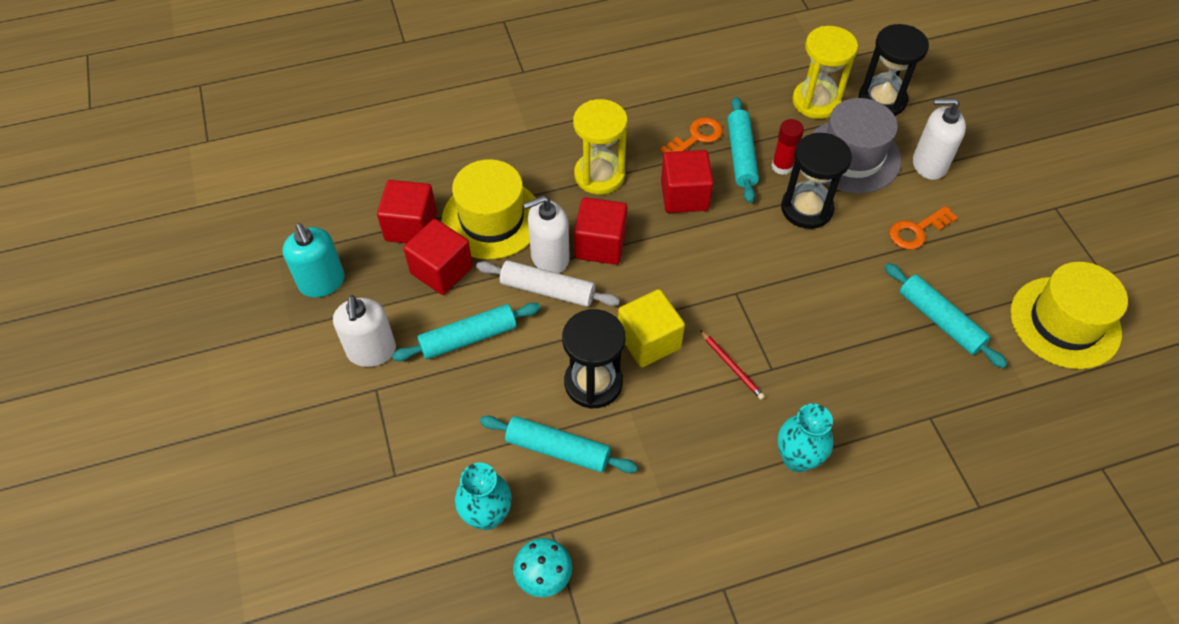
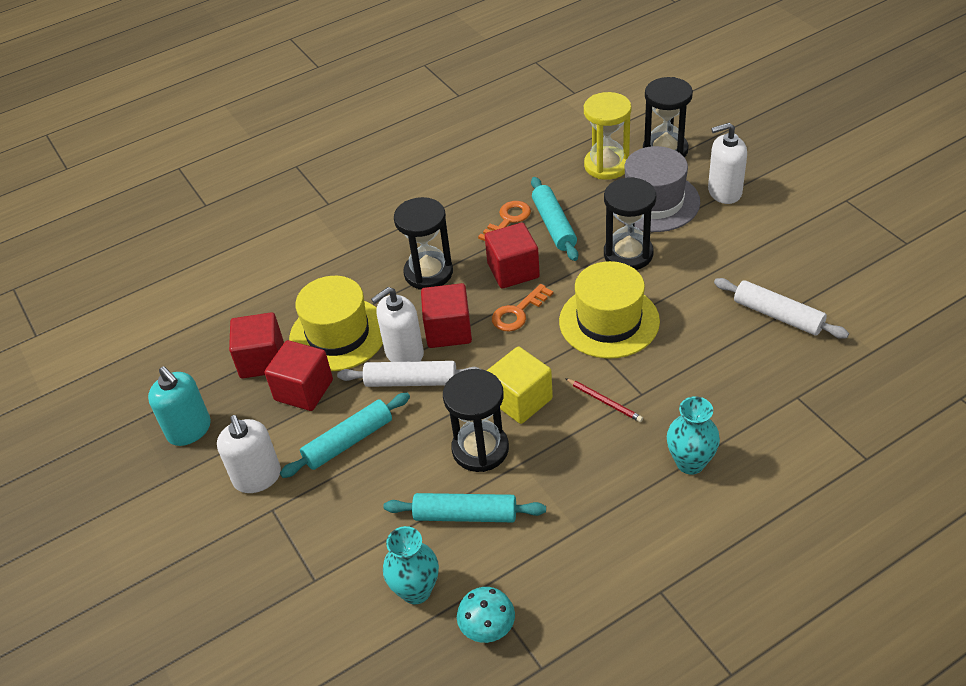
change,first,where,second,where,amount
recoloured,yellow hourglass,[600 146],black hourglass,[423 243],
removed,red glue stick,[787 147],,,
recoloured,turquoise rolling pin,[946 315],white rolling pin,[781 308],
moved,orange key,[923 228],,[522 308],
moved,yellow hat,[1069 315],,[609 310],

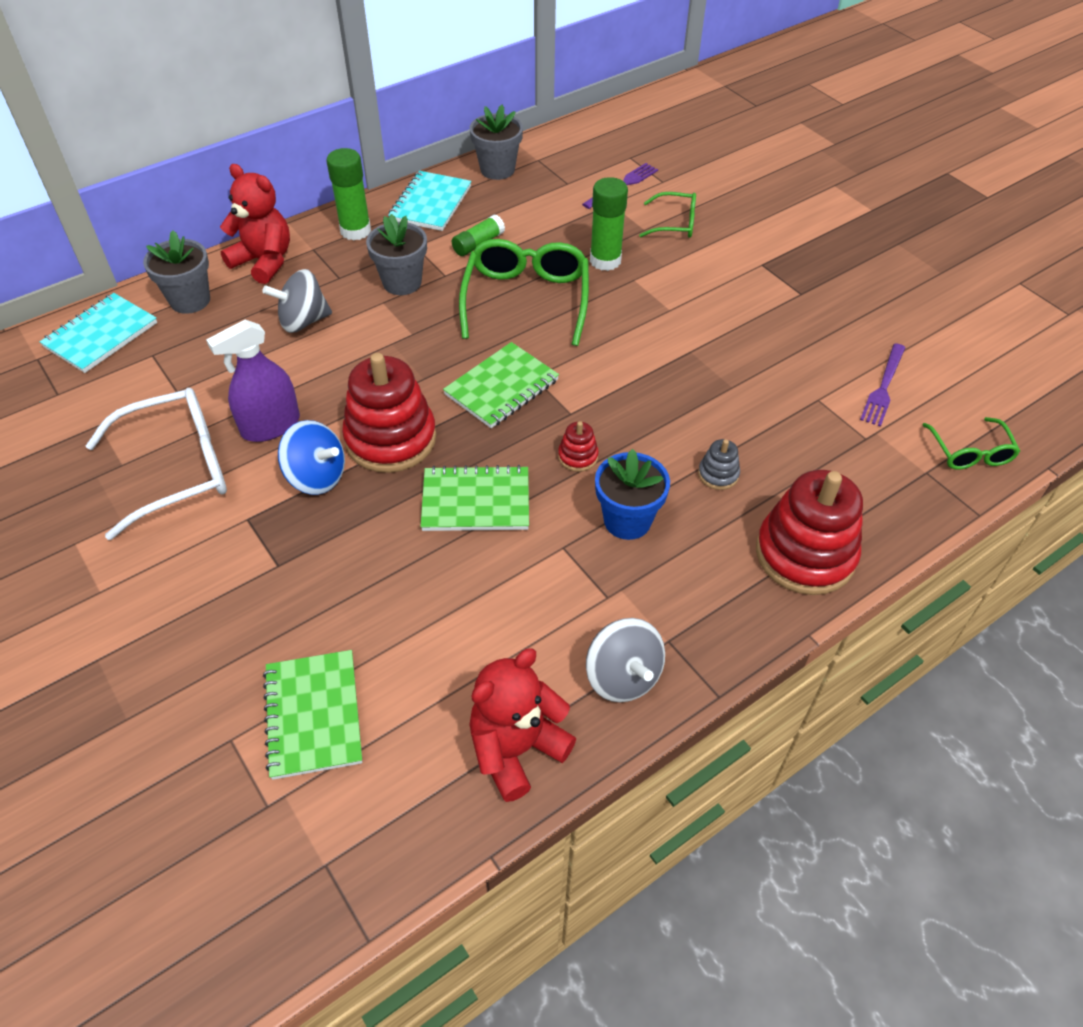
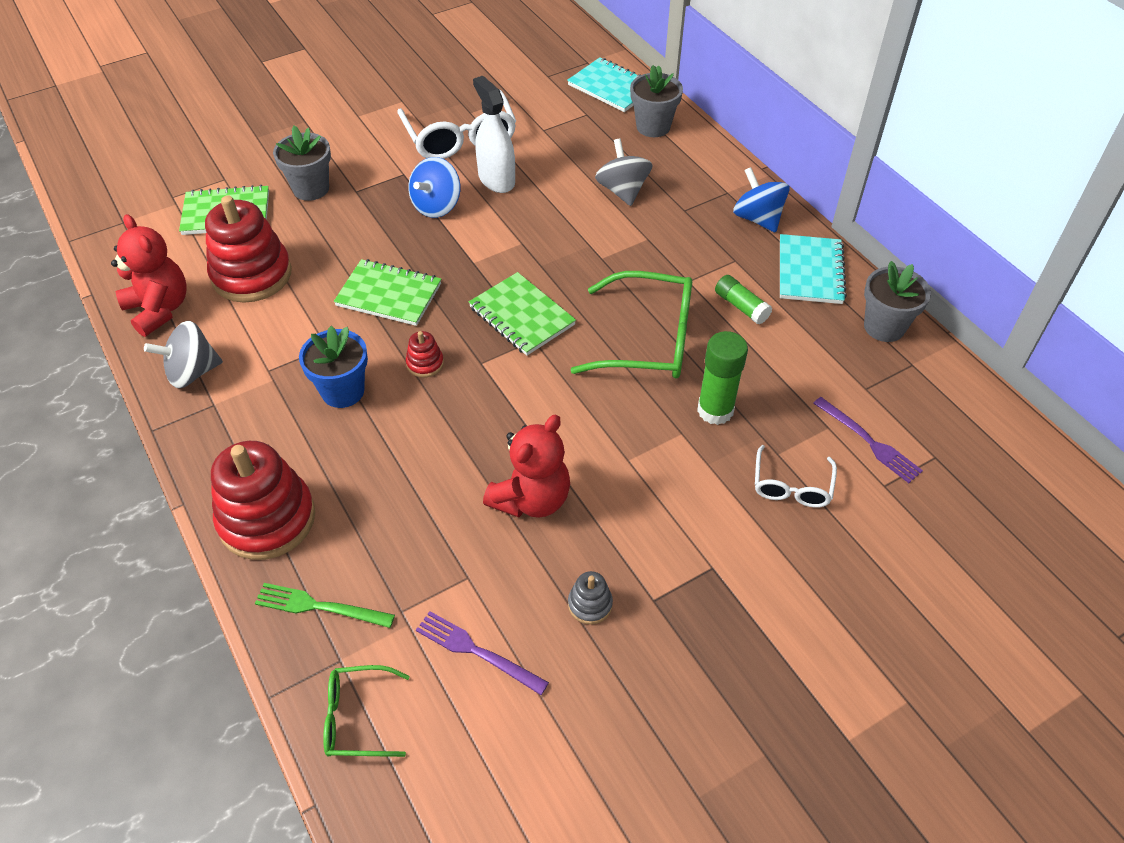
change,first,where,second,where,amount
recoloured,purple spray bottle,[253 381],white spray bottle,[494 134],
moved,red teddy bear,[255 224],,[526 466],
replaced,green glue stick,[349 194],blue spinning top,[761 200],
moved,red stacking toy,[389 413],,[248 249],
moved,grey flower pot,[396 254],,[302 163],
turned,turquoise notebook,[429 201],,[813 269],75 degrees clockwise
turned,green notebook,[474 498],,[387 292],75 degrees counterclockwise
recoloured,green glasses,[667 215],white glasses,[796 476],
moved,grey stacking toy,[719 464],,[590 597],
added,,,green fork,[325 605],

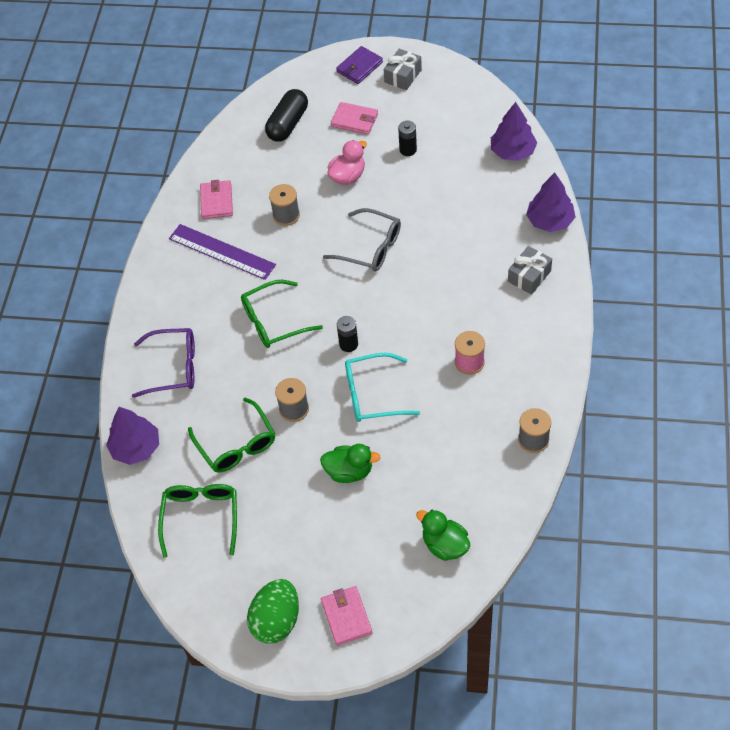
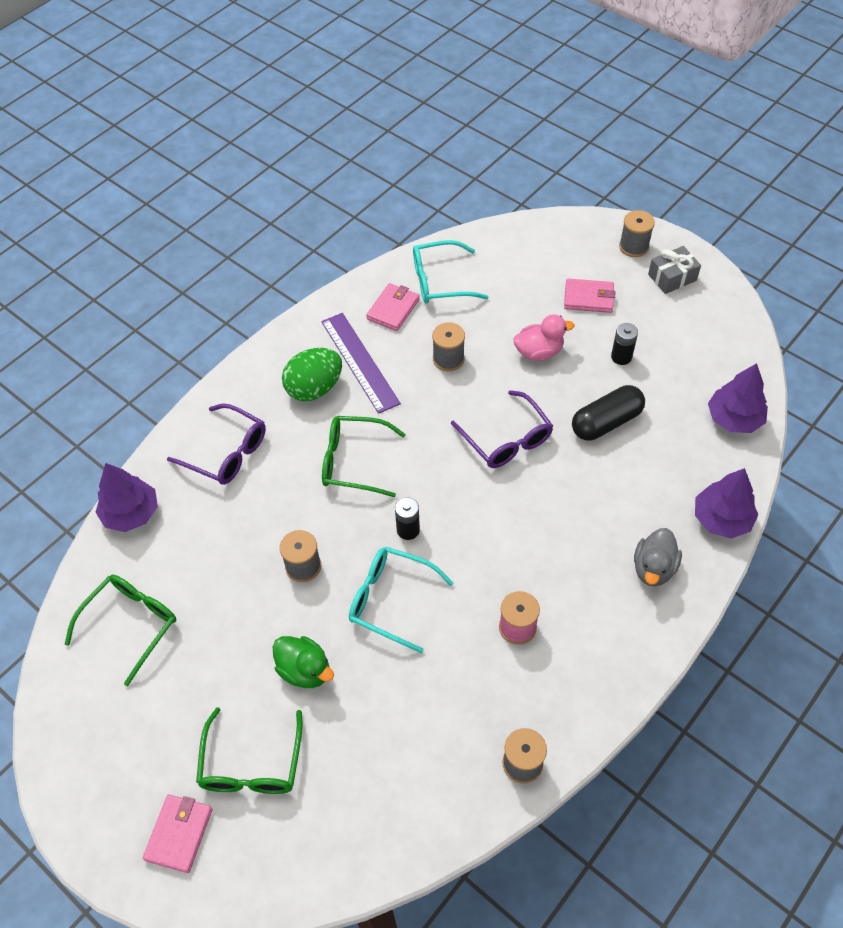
change,first,where,second,where,amount
moved,green glasses,[231 435],,[249 750],
moved,green egg,[273 611],,[312 374],
moved,black capsule,[286 115],,[608 413],
recoloured,grey glasses,[362 240],purple glasses,[502 429],
turned,pink wallet,[354 118],,[589 296],45 degrees counterclockwise
replaced,purple wallet,[359 65],grey spool,[637 233],
removed,green duck,[443 535],,,
replaced,grey gift,[530 270],grey duck,[658 557],
added,,,turquoise glasses,[450 272],

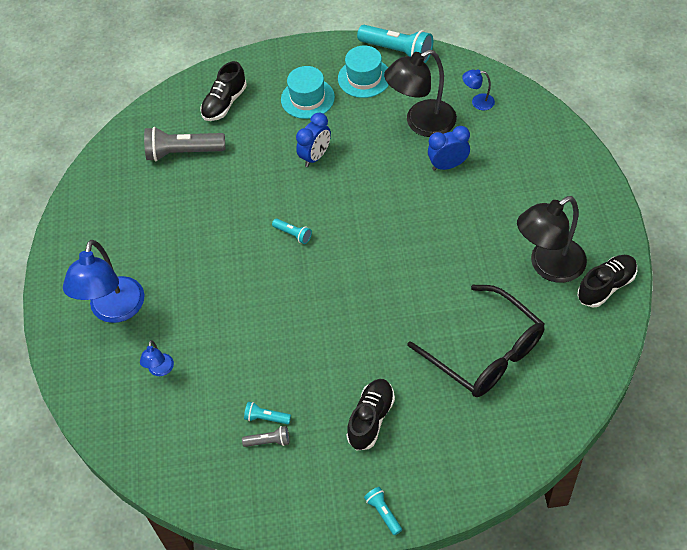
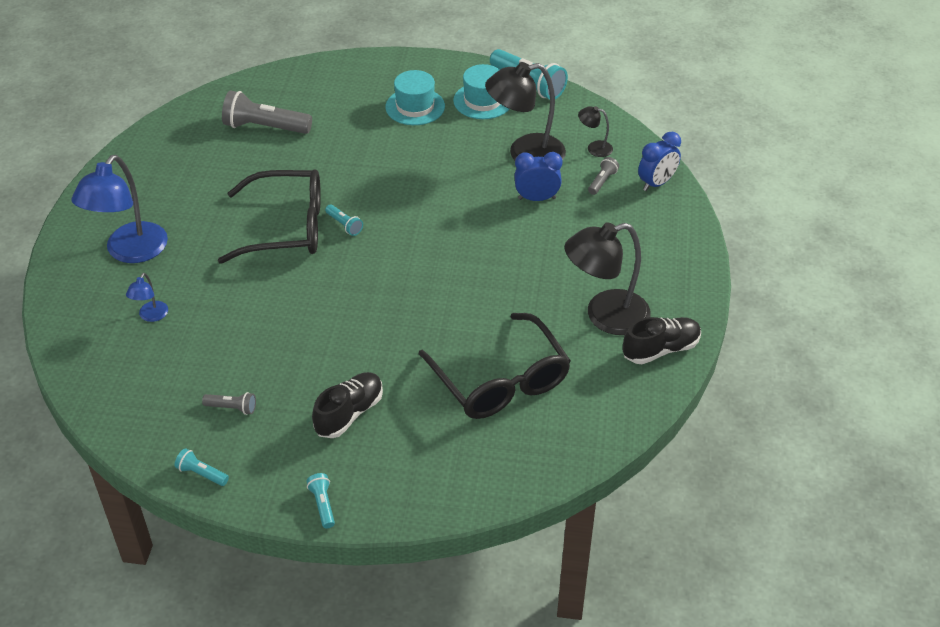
change,first,where,second,where,amount
removed,black shoe,[223 91],,,
moved,turquoise flashlight,[267 413],,[202 467],
moved,blue clock,[313 140],,[659 161],
recoloured,blue lamp,[478 89],black lamp,[595 131],
added,,,black glasses,[269 216],
added,,,grey flashlight,[603 176],

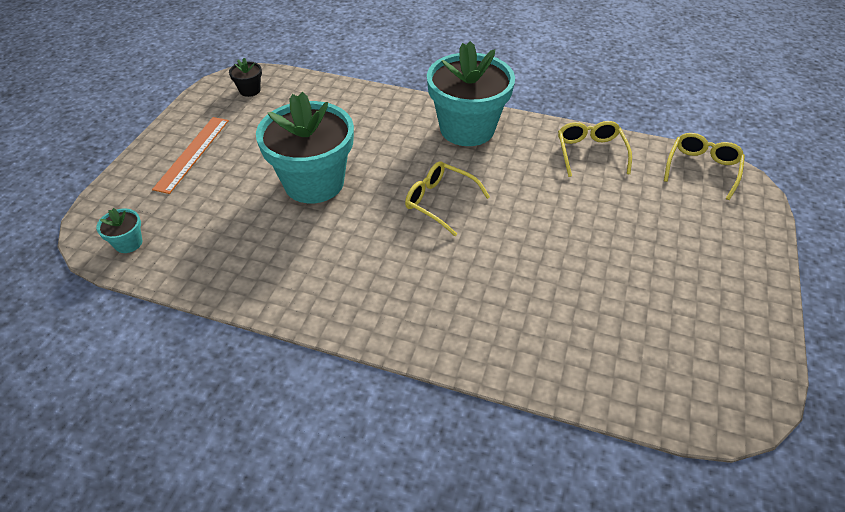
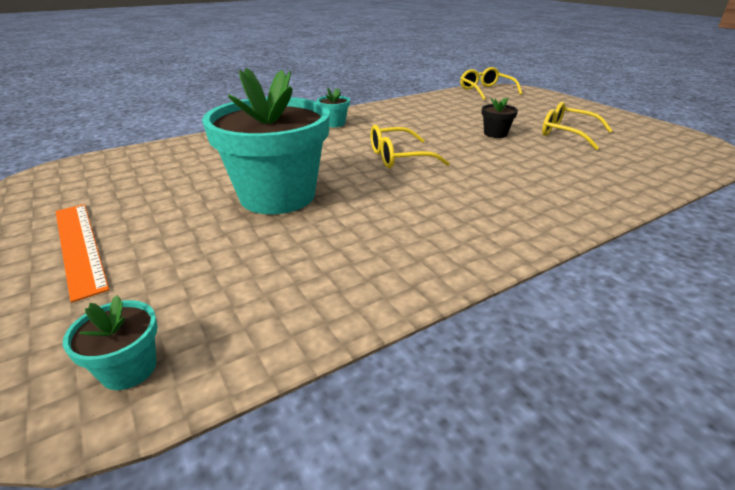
change,first,where,second,where,amount
moved,black flower pot,[245 77],,[500 117],
resized,turquoise flower pot,[471 93],,[333 107],x0.41
moved,yellow glasses,[595 149],,[577 126],

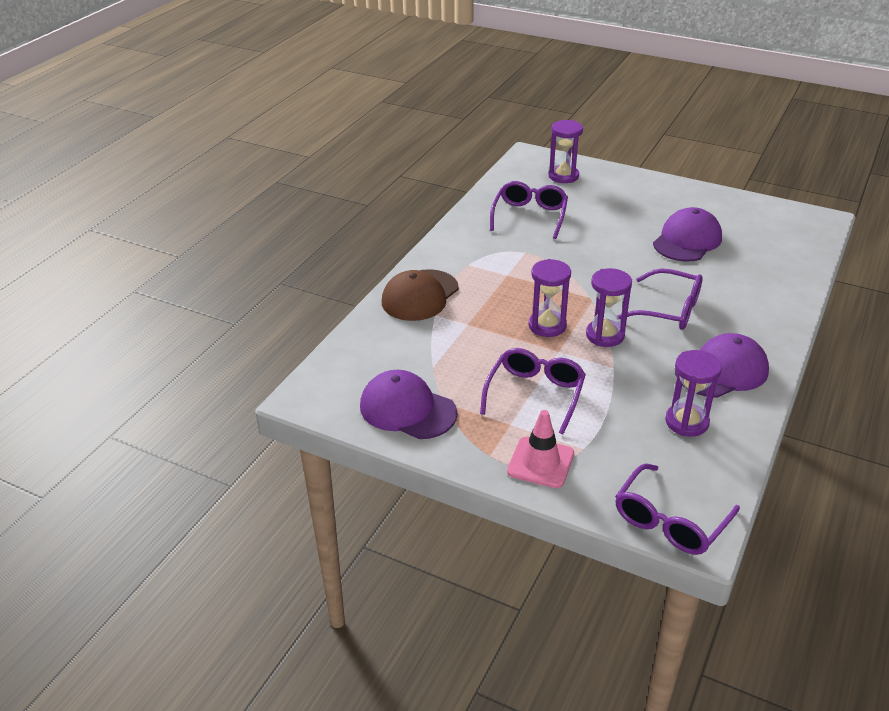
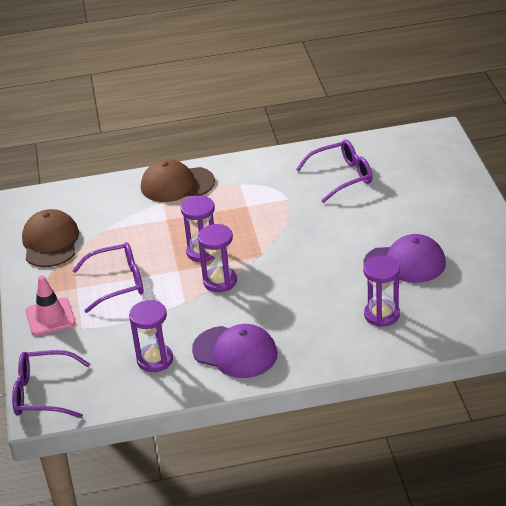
change,first,where,second,where,amount
recoloured,purple cap,[408 404],brown cap,[50 238],
moved,purple hourglass,[566 151],,[381 291],
removed,purple glasses,[660 299],,,

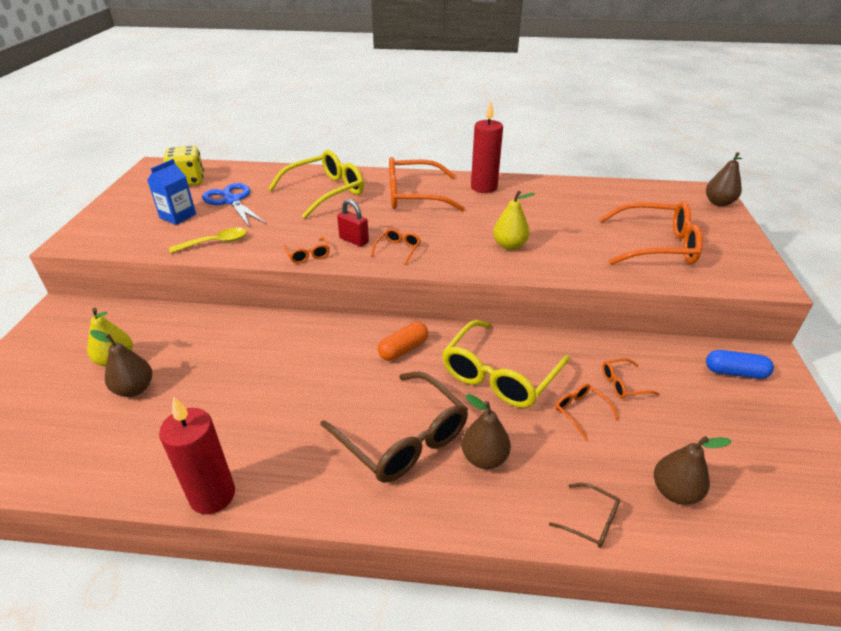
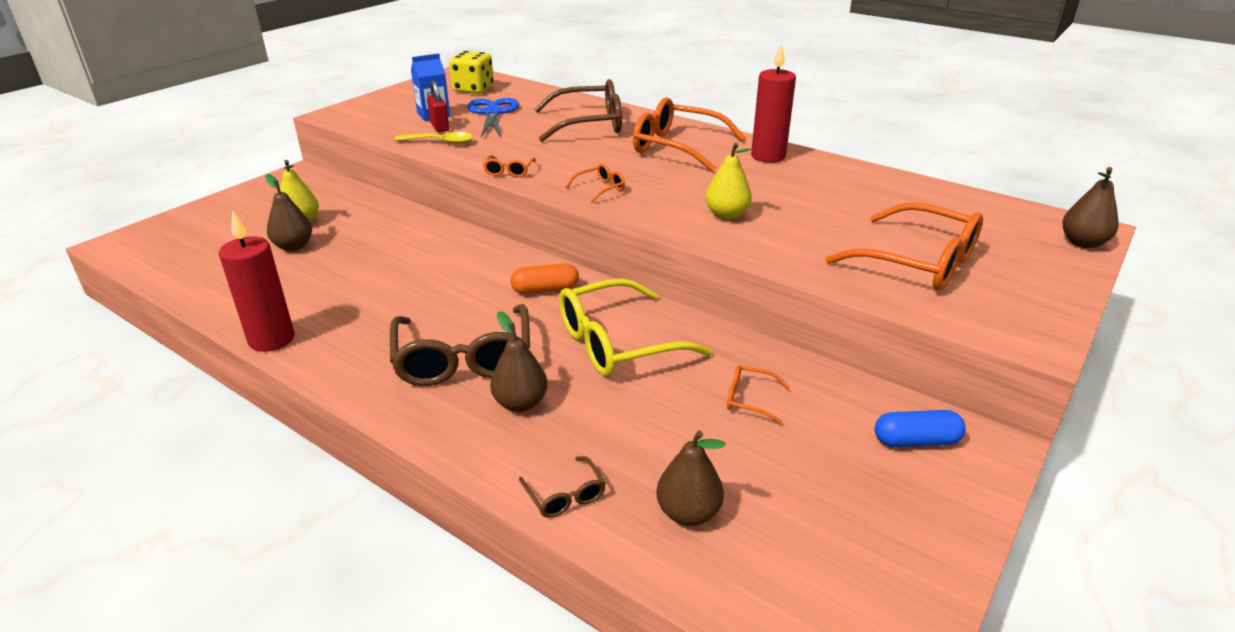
change,first,where,second,where,amount
recoloured,yellow glasses,[316 184],brown glasses,[578 110],
moved,red padlock,[353 223],,[438 106],
removed,orange glasses,[587 412],,,
turned,blue capsule,[740 364],,[920 428],45 degrees counterclockwise

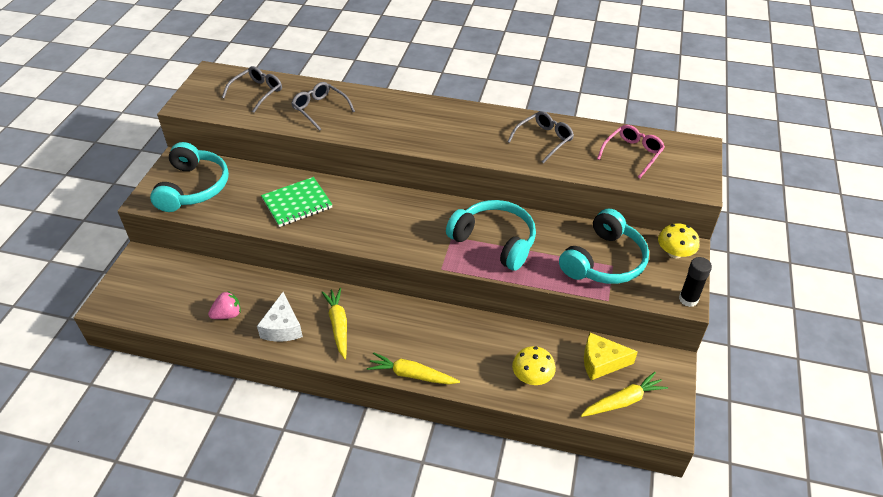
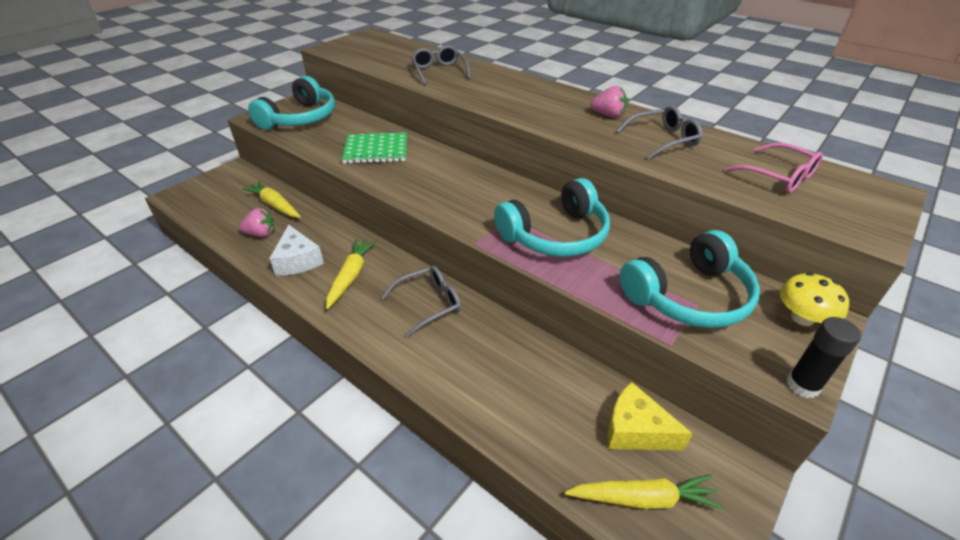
change,first,where,second,where,amount
moved,grey glasses,[252 89],,[421 302],
turned,white cheese,[280 317],,[296 250],45 degrees counterclockwise
moved,yellow carrot,[413 368],,[271 199],
turned,turquoise headphones,[491 235],,[552 217],90 degrees clockwise
removed,yellow mushroom,[534 365],,,
turned,pink glasses,[631 152],,[774 168],75 degrees clockwise
added,,,pink strawberry,[608 102],

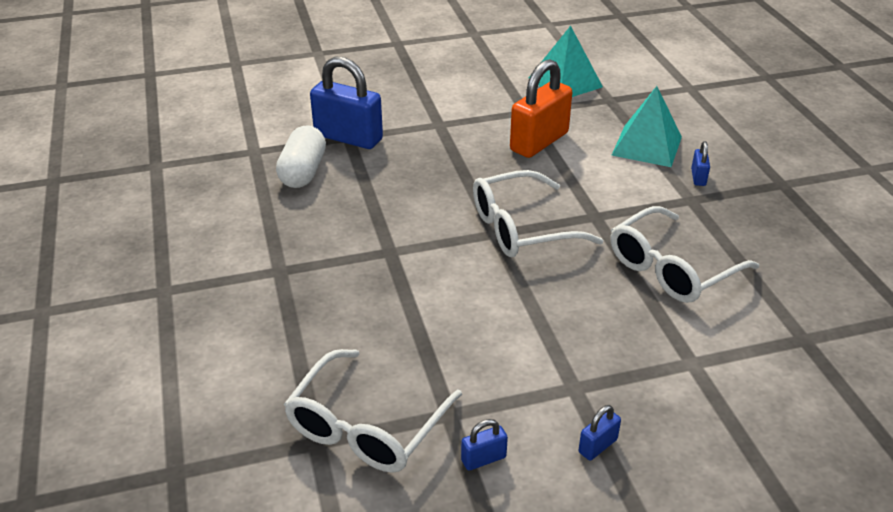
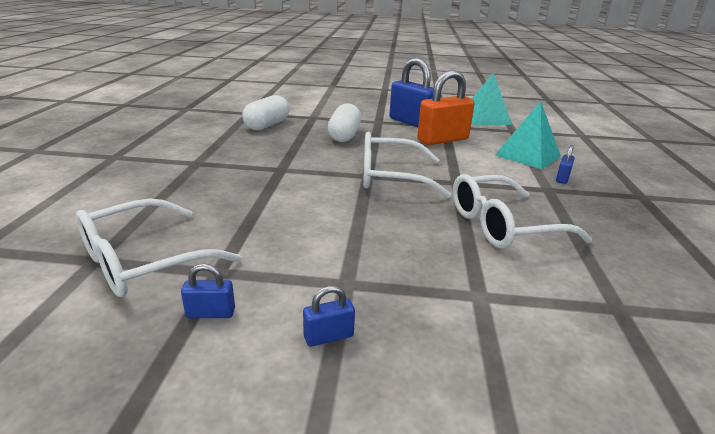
change,first,where,second,where,amount
moved,blue padlock,[346 103],,[411 92],
added,,,white capsule,[344 122],

